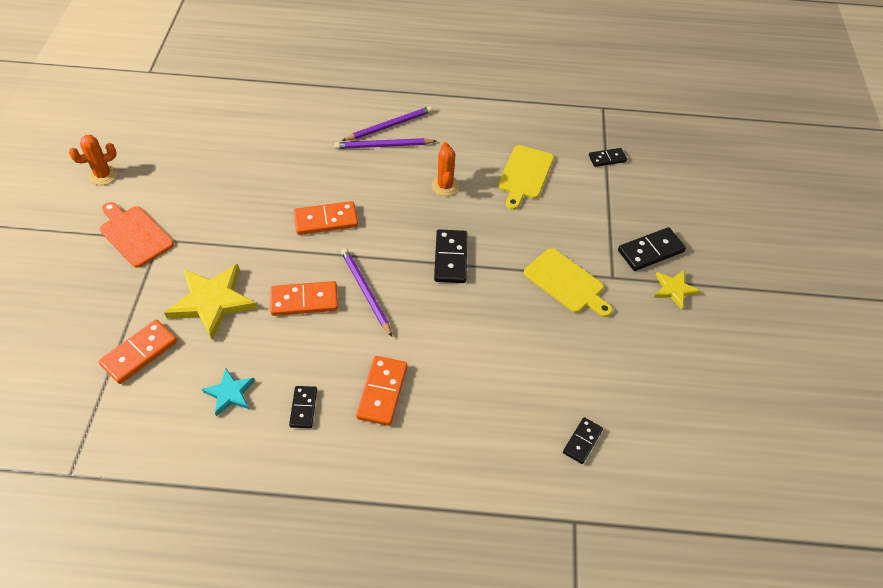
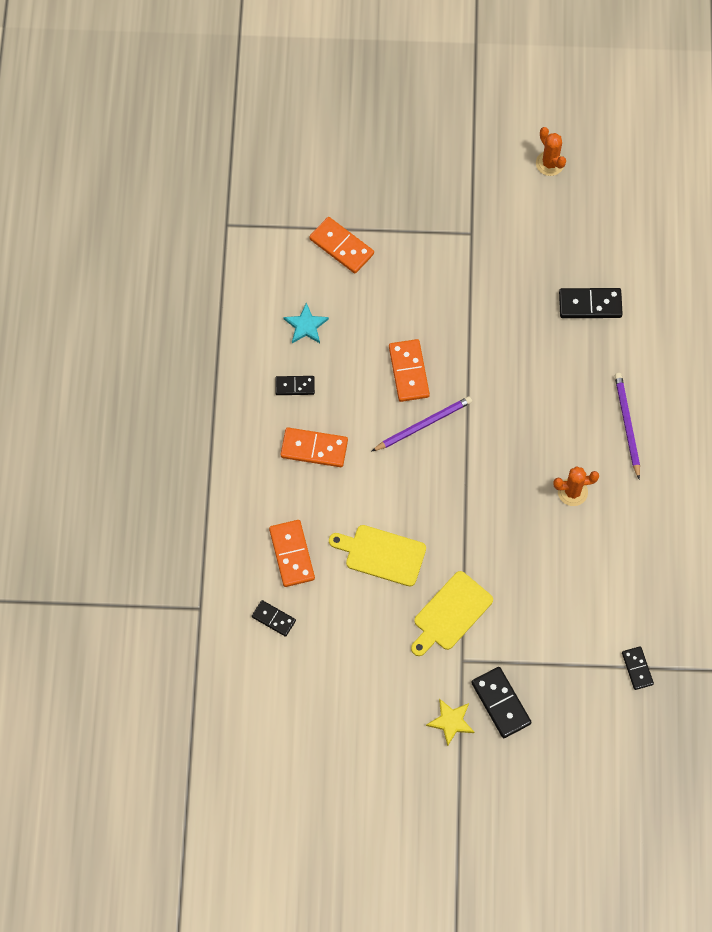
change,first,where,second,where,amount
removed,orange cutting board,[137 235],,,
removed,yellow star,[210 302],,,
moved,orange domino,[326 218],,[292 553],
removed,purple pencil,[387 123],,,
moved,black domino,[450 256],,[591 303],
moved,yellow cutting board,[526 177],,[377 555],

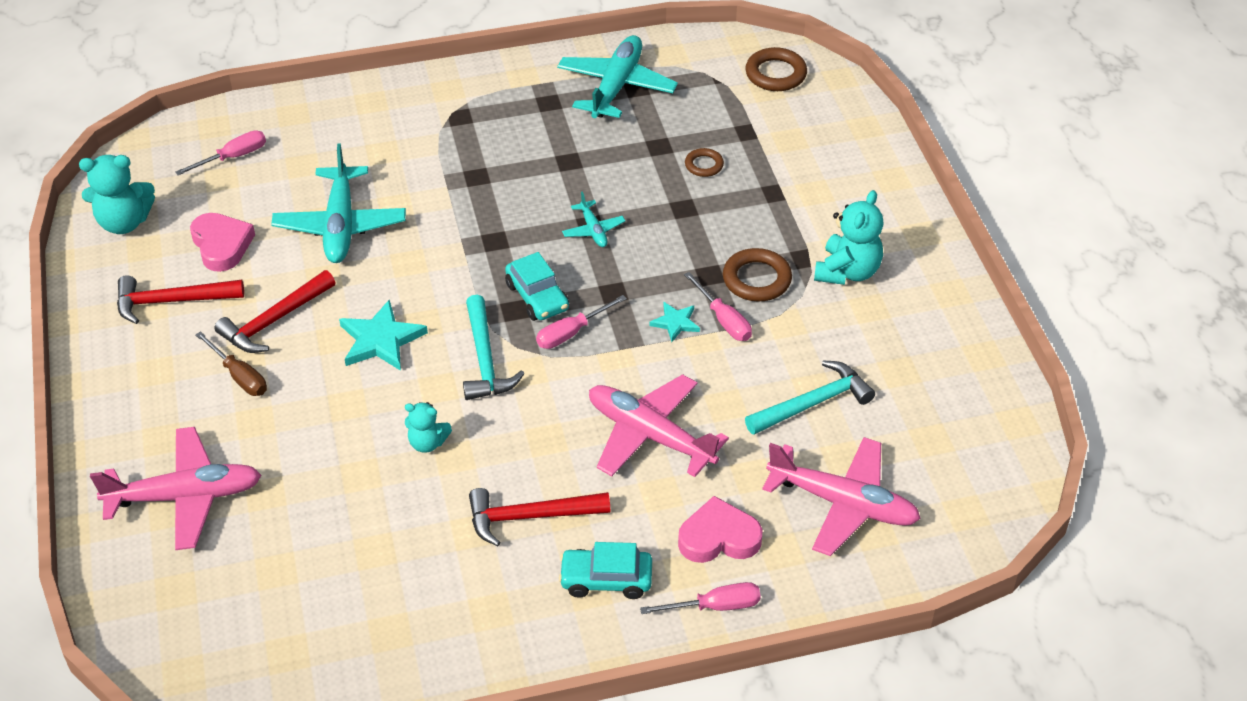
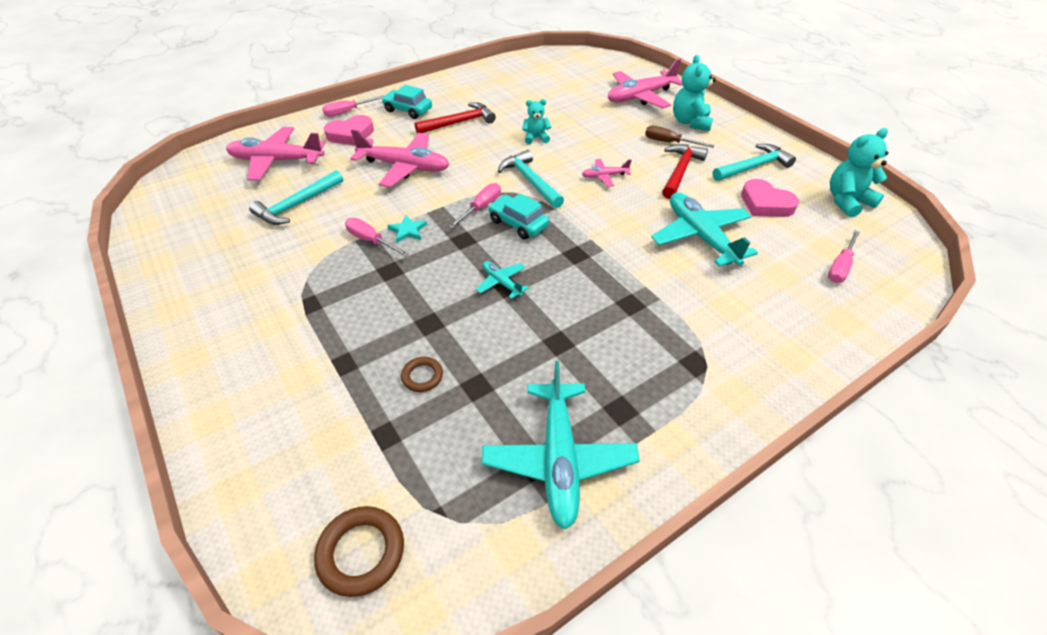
change,first,where,second,where,amount
recoloured,red hammer,[180 299],turquoise hammer,[754 162],
replaced,turquoise star,[383 335],pink plane,[606 173],
turned,turquoise car,[605 570],,[407 102],135 degrees counterclockwise
removed,brown ring,[757 274],,,
moved,turquoise teddy bear,[848 237],,[694 93],

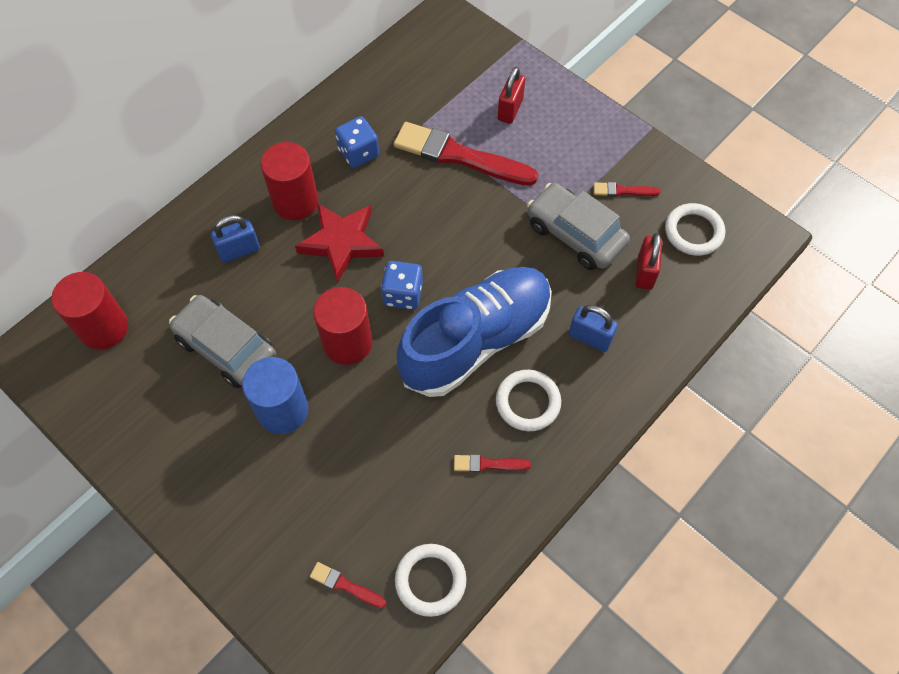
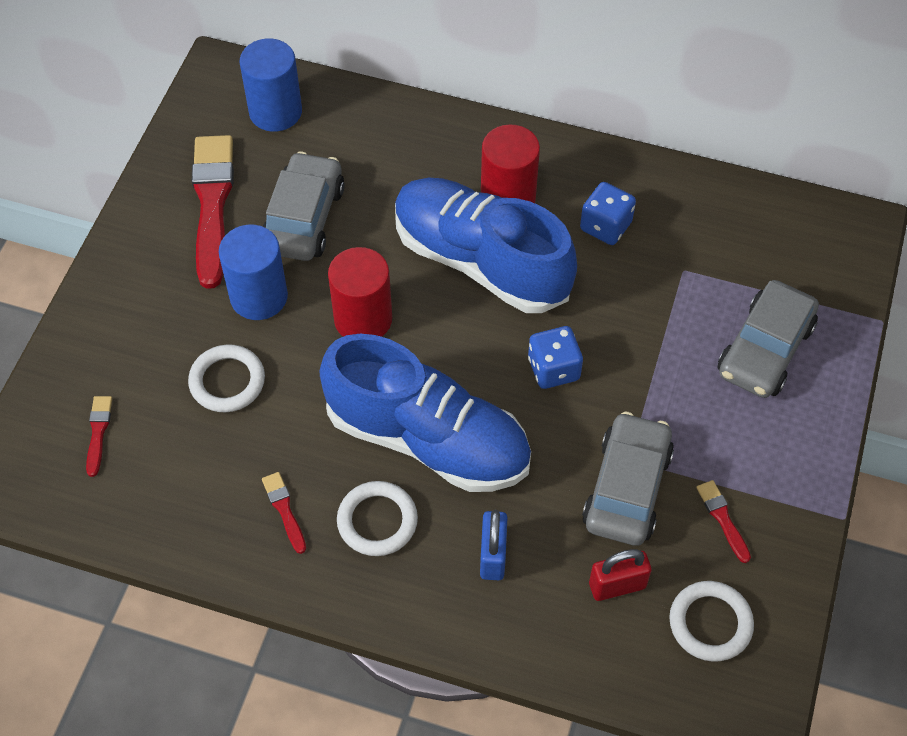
change,first,where,second,where,amount
recoloured,red cylinder,[89 311],blue cylinder,[270 85],
removed,blue padlock,[235 239],,,
replaced,red star,[339 243],blue shoe,[486 245],
moved,blue dice,[402 285],,[555 357],
moved,red brush,[466 154],,[213 212],
moved,white ring,[430 580],,[226 378],
replaced,red padlock,[511 95],grey car,[768 339],

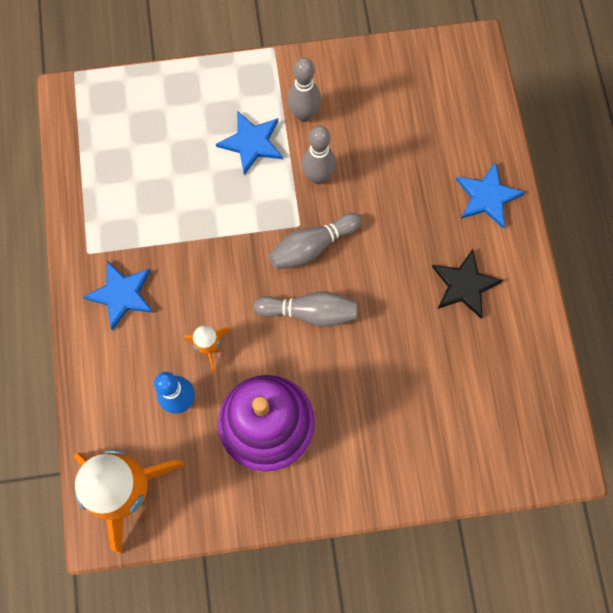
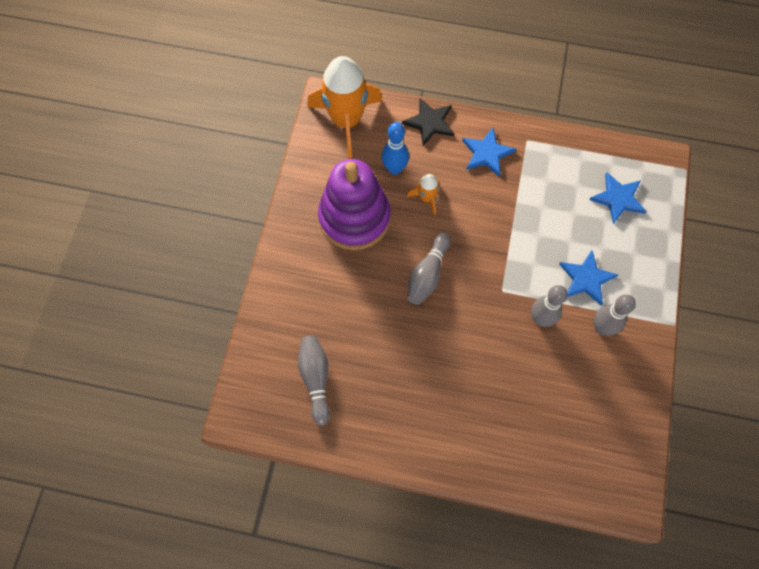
change,first,where,second,where,amount
moved,grey bowling pin,[315 241],,[314 381],
moved,black star,[467 283],,[428 122],
moved,blue star,[490 195],,[617 198],

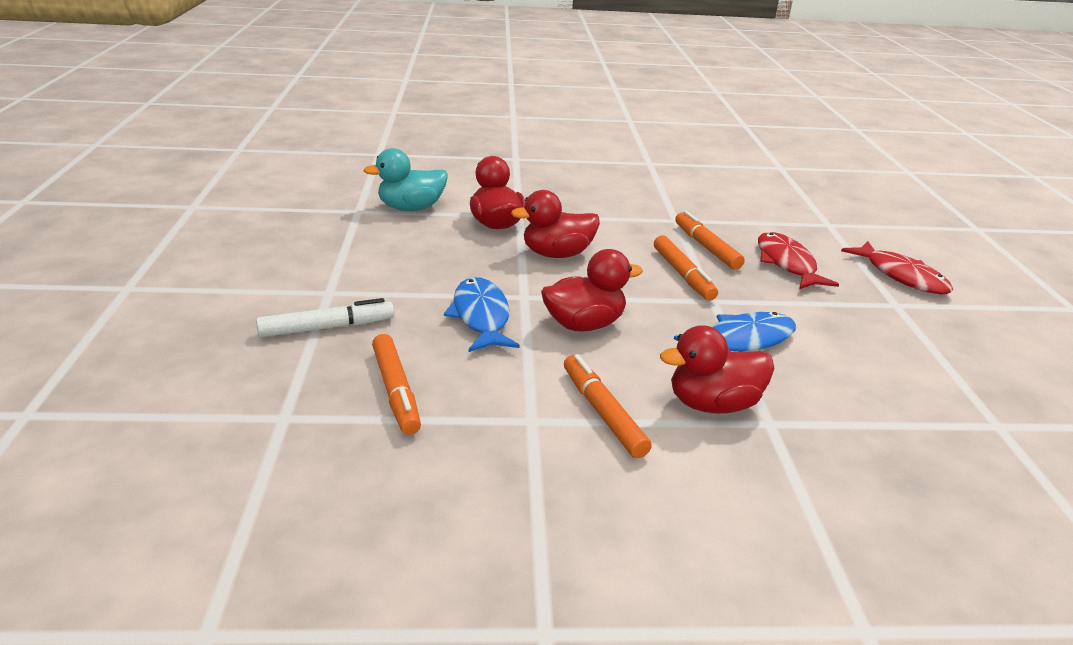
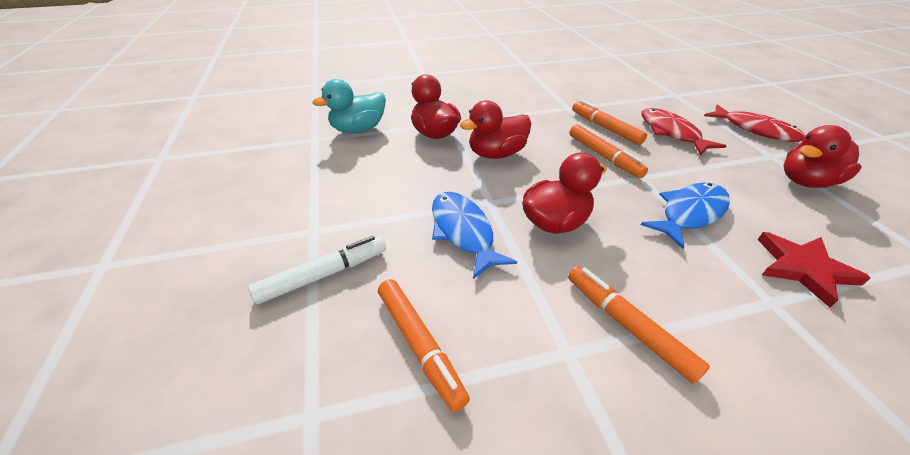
change,first,where,second,where,amount
moved,red duck,[717 369],,[823 156],
added,,,red star,[814 270],

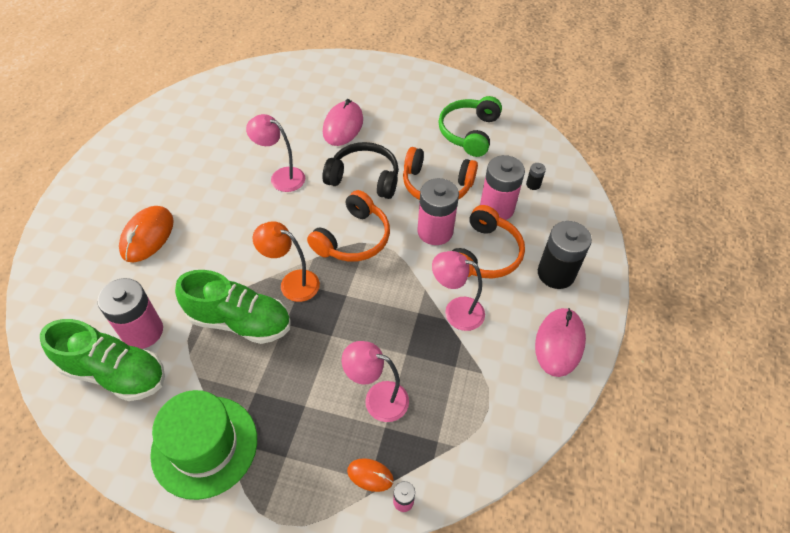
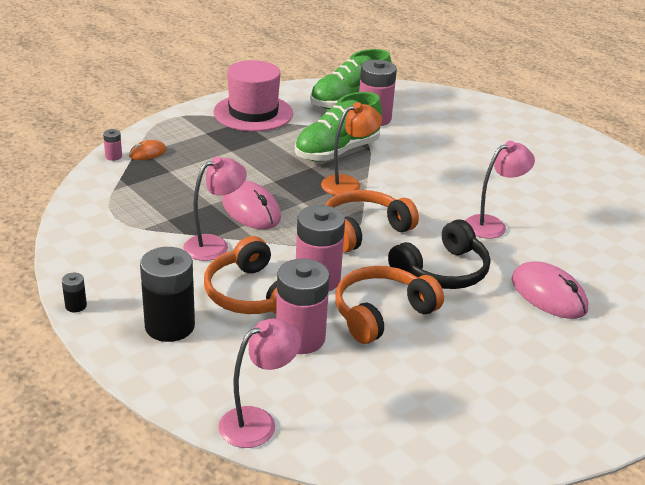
change,first,where,second,where,amount
removed,orange mouse,[146 234],,,
recoloured,green hat,[203 445],pink hat,[253 96],
turned,orange headphones,[348 226],,[372 221],75 degrees clockwise
moved,pink lamp,[375 381],,[259 383],
removed,green headphones,[470 126],,,
moved,black battery,[536 176],,[74 292],
moved,pink mouse,[560 342],,[251 205],

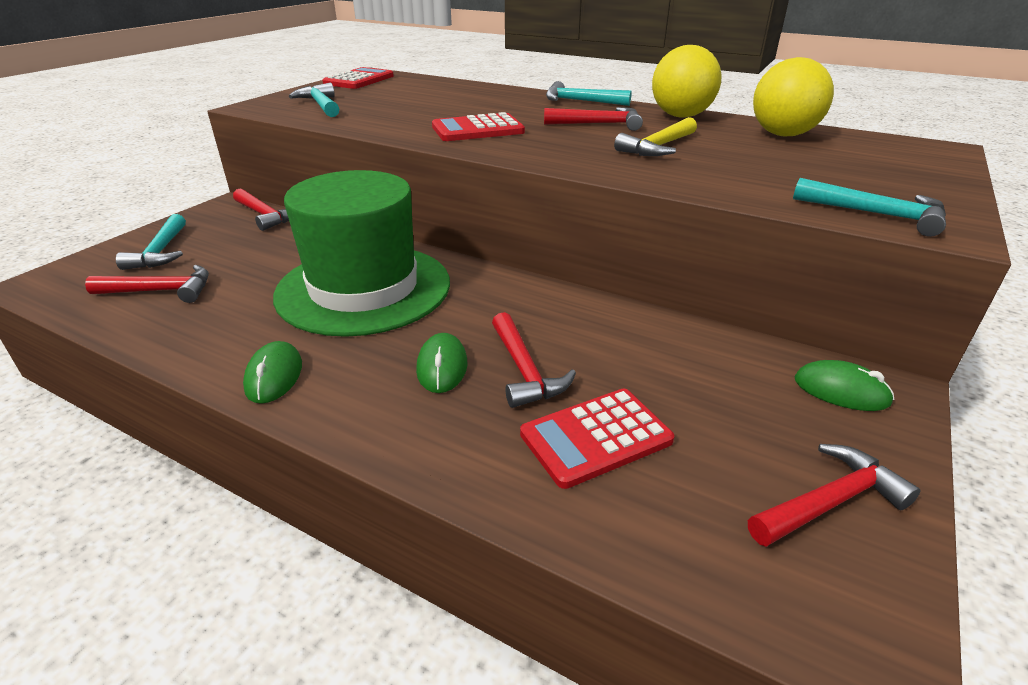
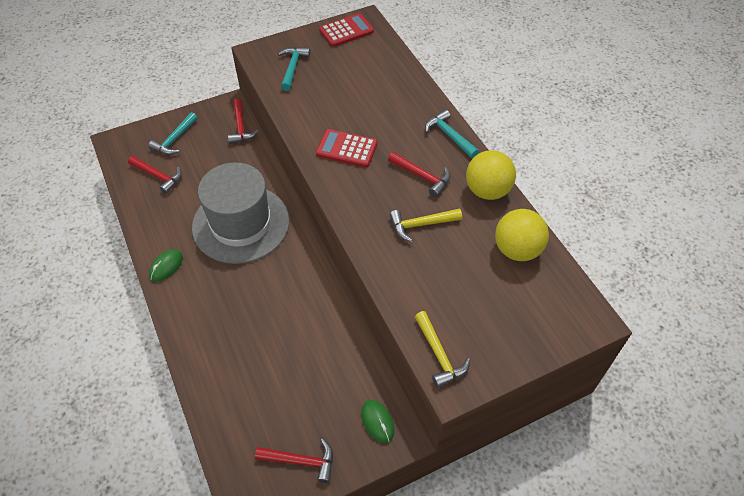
change,first,where,second,where,amount
recoloured,green hat,[361 253],grey hat,[240 213],
removed,green mouse,[441 363],,,
removed,red hammer,[534 360],,,
removed,red calculator,[597 439],,,
recoloured,turquoise hammer,[869 207],yellow hammer,[442 349],

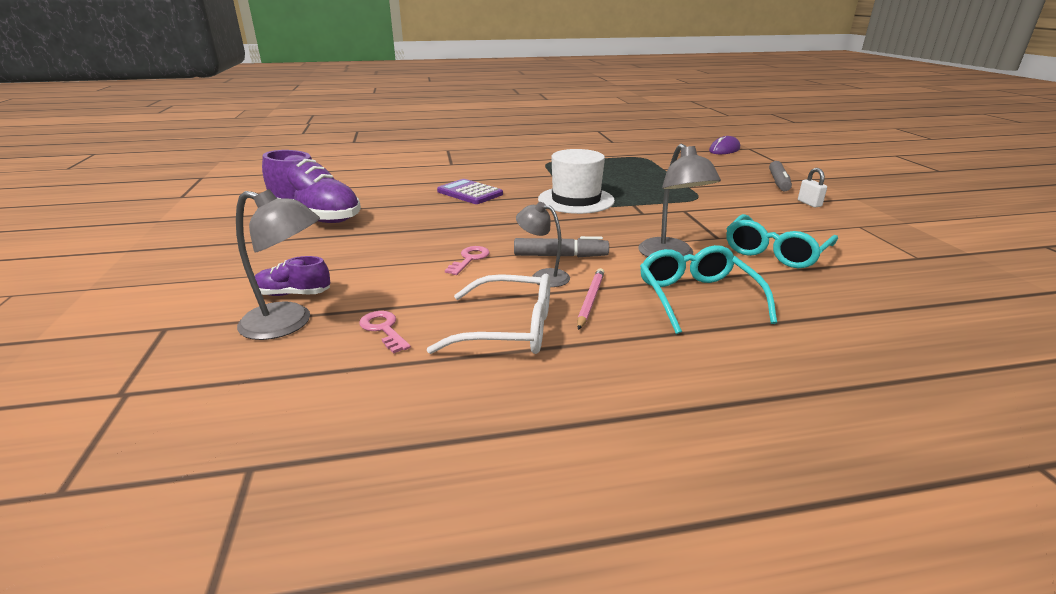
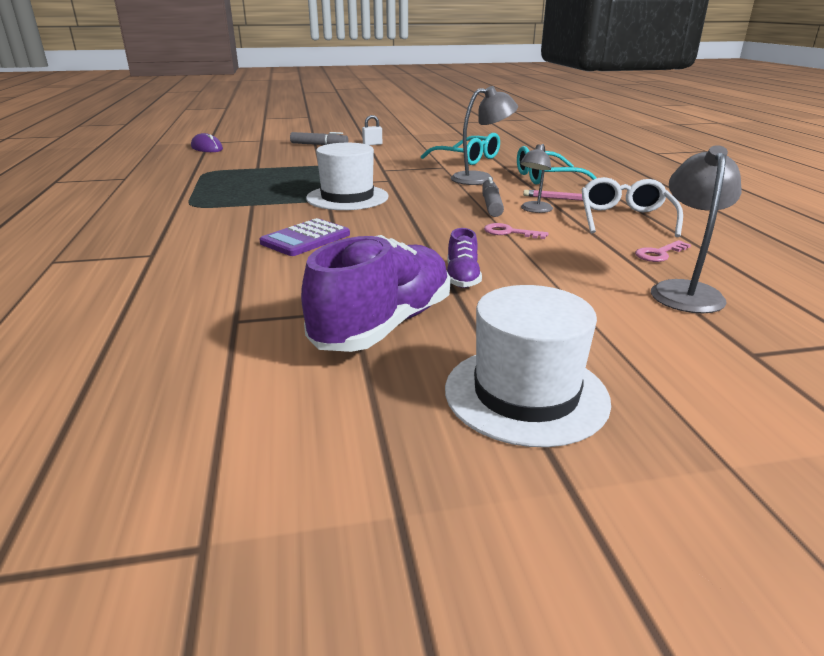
change,first,where,second,where,amount
moved,purple shoe,[292 276],,[464 258],
added,,,white hat,[528 366],

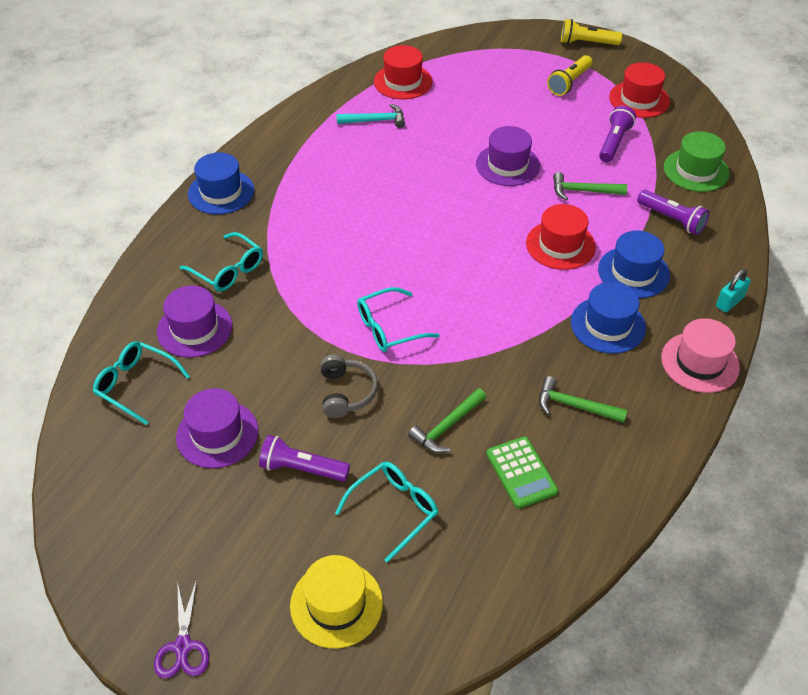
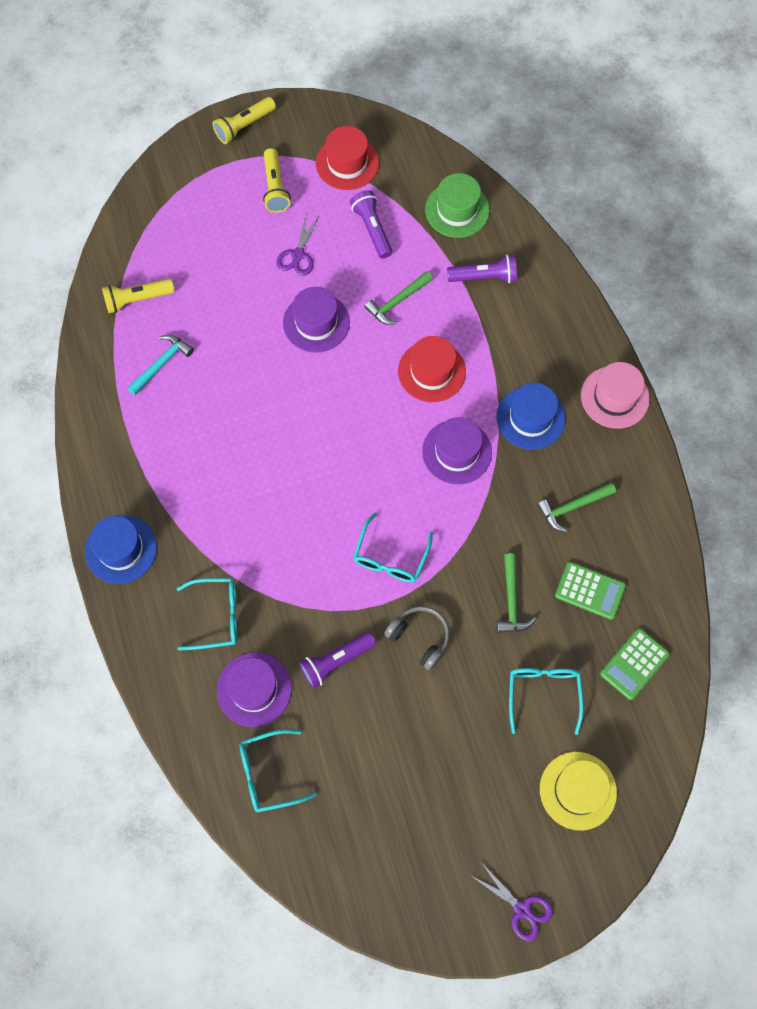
change,first,where,second,where,amount
moved,purple hat,[217 428],,[457 451],
moved,purple flashlight,[304 458],,[337 660],
replaced,red hat,[403 72],yellow flashlight,[138 295],
removed,blue hat,[634 264],,,
removed,turquoise padlock,[733 290],,,
added,,,purple scissors,[297 245],
added,,,green calculator,[635 664],

